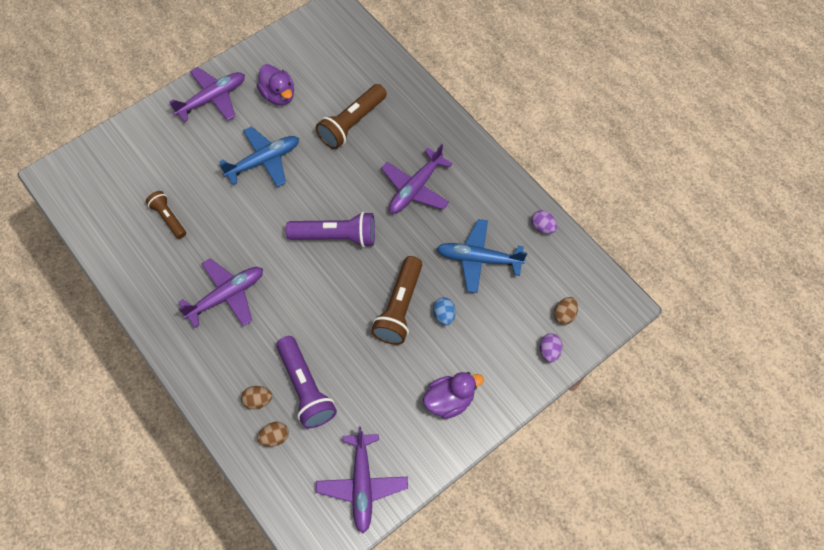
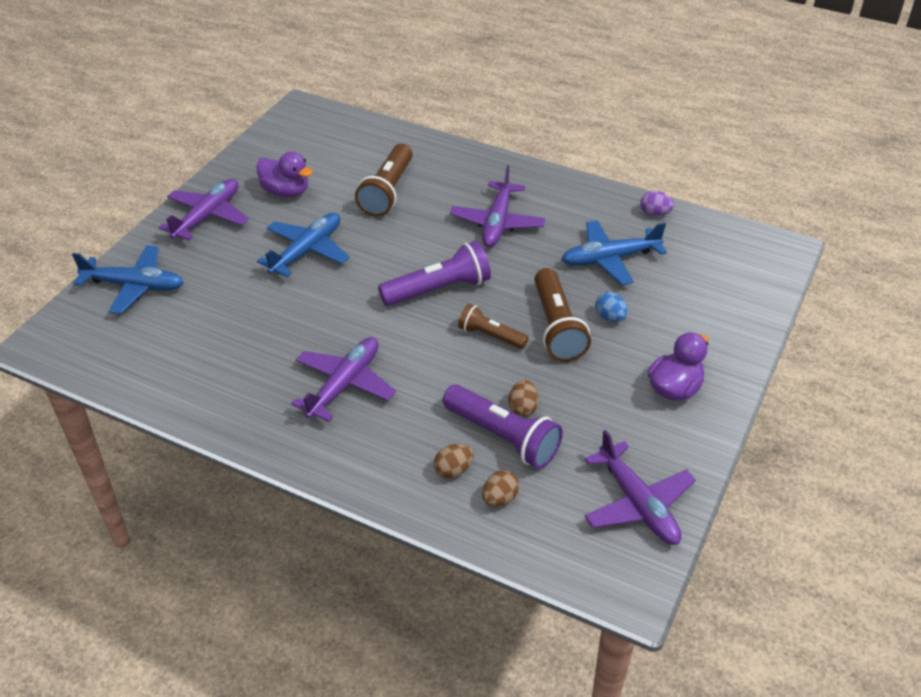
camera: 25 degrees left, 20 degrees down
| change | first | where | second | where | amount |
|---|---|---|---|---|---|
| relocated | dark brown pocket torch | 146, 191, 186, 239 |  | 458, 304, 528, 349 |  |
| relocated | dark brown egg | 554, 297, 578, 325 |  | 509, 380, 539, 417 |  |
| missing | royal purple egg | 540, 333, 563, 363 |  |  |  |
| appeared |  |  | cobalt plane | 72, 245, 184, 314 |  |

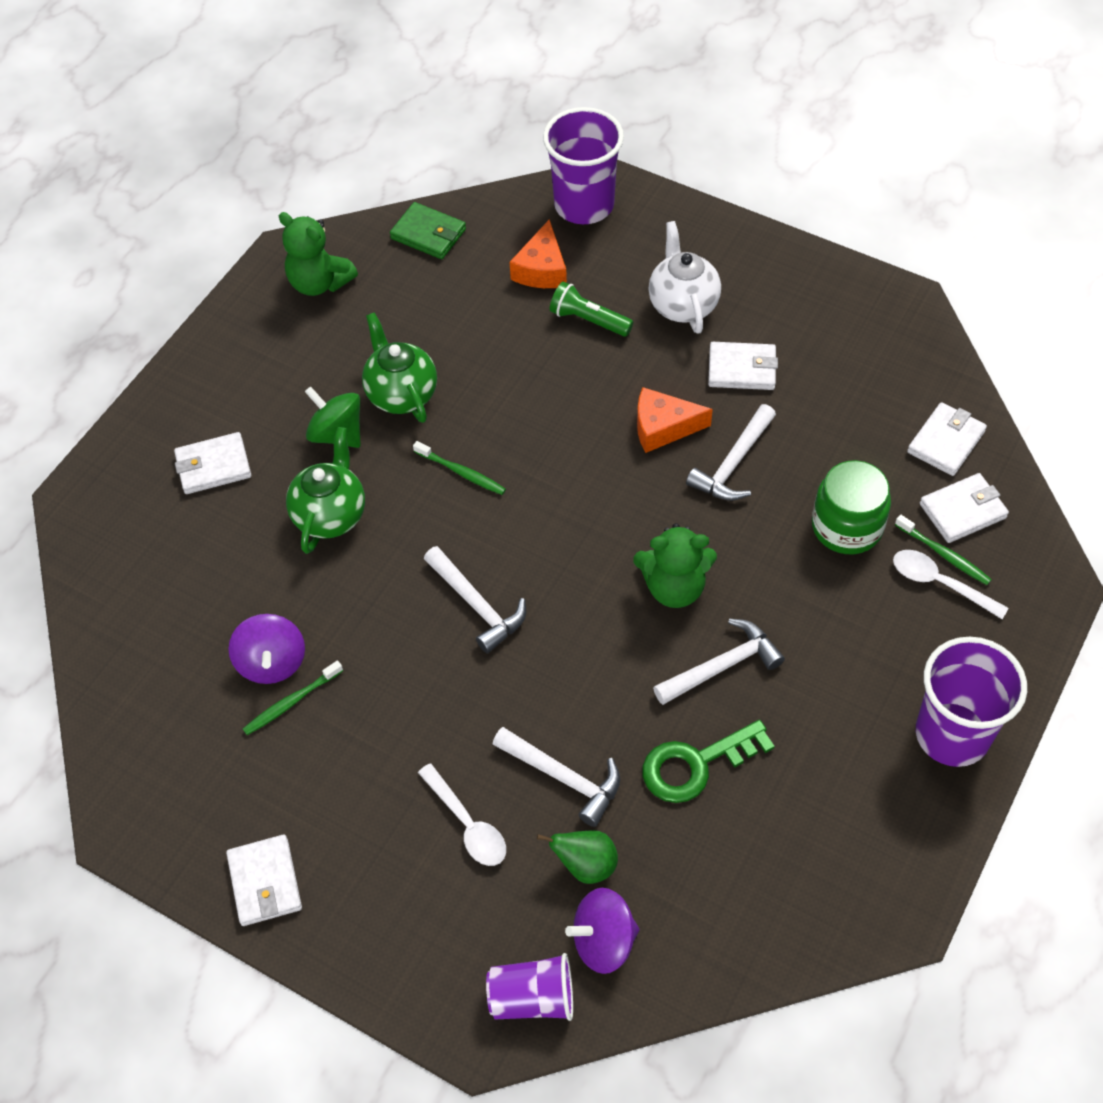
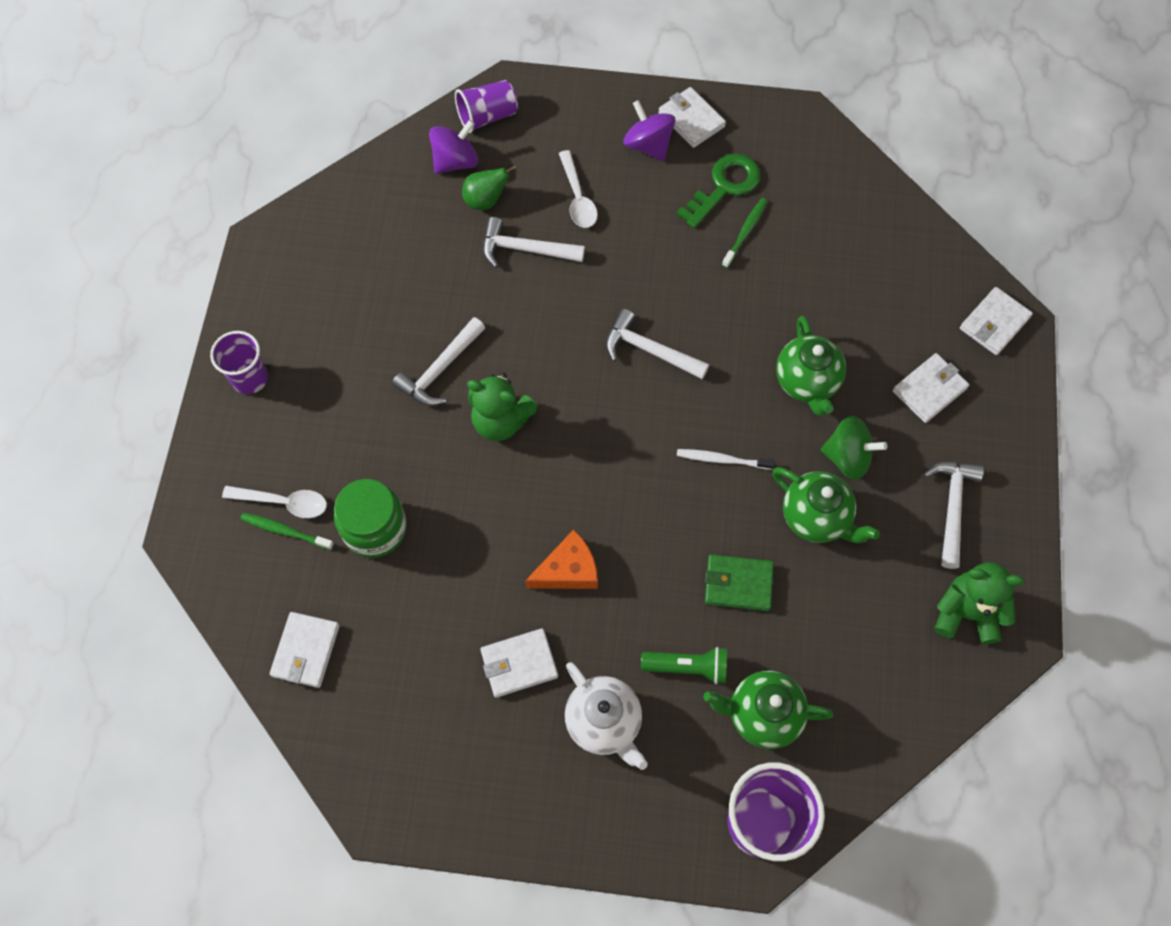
camera: 155 degrees right, 10 degrees up
| change | first | where | second | where | amount |
|---|---|---|---|---|---|
| relocated | leaf-green billfold | 390, 202, 466, 259 |  | 705, 554, 774, 611 |  |
| exchanged | orange-coloured piece of cheese | 510, 219, 567, 288 | leaf-green china teapot | 704, 671, 833, 749 |  |
| relocated | snow-white carpenter's hammer | 686, 404, 776, 501 |  | 923, 462, 984, 569 |  |
| colour | leaf-green dental brush | 413, 441, 506, 495 | snow-white dental brush | 677, 449, 774, 470 |  |
| relocated | snow-white billfold | 920, 473, 1009, 543 |  | 960, 287, 1033, 355 |  |
| spun | leaf-green teddy | 633, 523, 717, 608 |  | 467, 373, 538, 441 | 135 degrees counterclockwise |
| relocated | royal purple spinning top | 228, 614, 305, 684 |  | 623, 100, 676, 161 |  |
| size | royal purple beaker | 916, 637, 1027, 767 |  | 210, 331, 268, 394 | x0.62 |
| relocated | leaf-green latchkey | 642, 720, 775, 803 |  | 677, 153, 761, 228 |  |
| spun | snow-white spoon | 418, 763, 506, 866 |  | 559, 150, 598, 228 | 135 degrees counterclockwise |

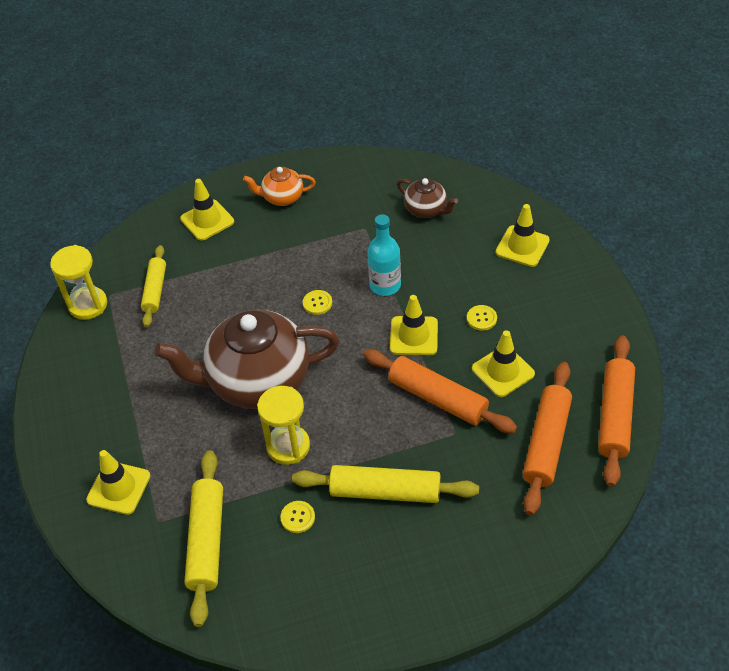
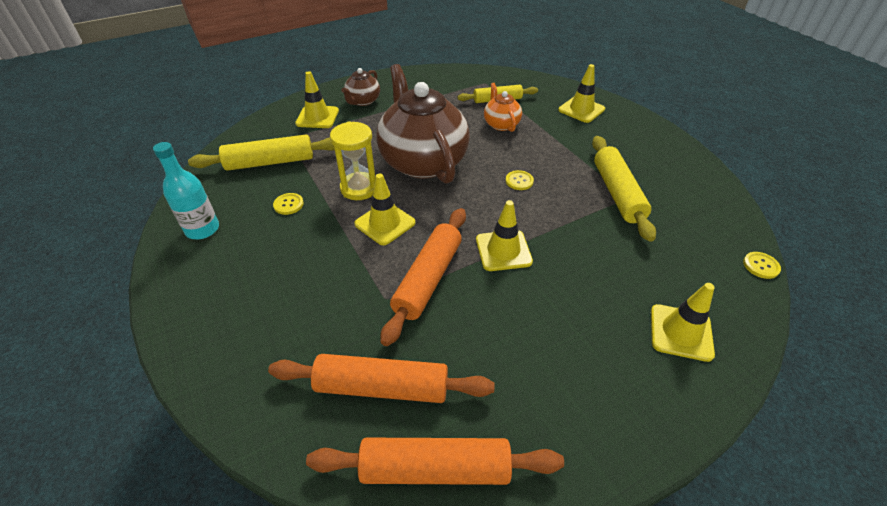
camera: 75 degrees right, 5 degrees down
| change | first | where | second | where | amount |
|---|---|---|---|---|---|
| relocated | orange-coloured china teapot | 243, 167, 316, 206 |  | 484, 83, 522, 132 |  |
| relocated | dark brown china teapot | 397, 178, 458, 218 |  | 341, 68, 380, 106 |  |
| relocated | teal flask | 367, 214, 401, 296 |  | 153, 142, 219, 239 |  |
| missing | yellow sand timer | 50, 245, 107, 320 |  |  |  |
| relocated | yellow shirt button | 467, 305, 497, 331 |  | 743, 252, 781, 279 |  |
| relocated | yellow road cone | 472, 330, 535, 397 |  | 354, 173, 415, 245 |  |
| relocated | yellow dough roller | 292, 465, 479, 503 |  | 592, 136, 656, 242 |  |

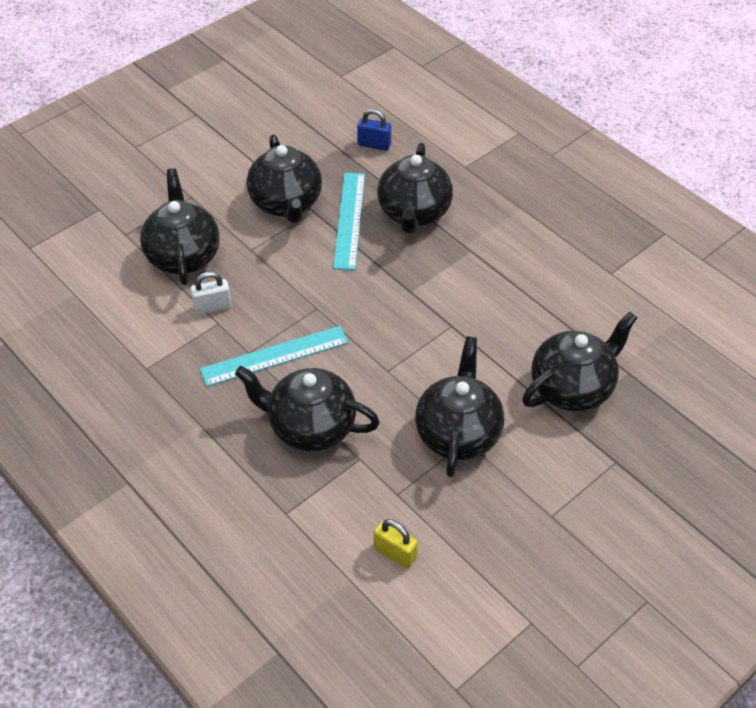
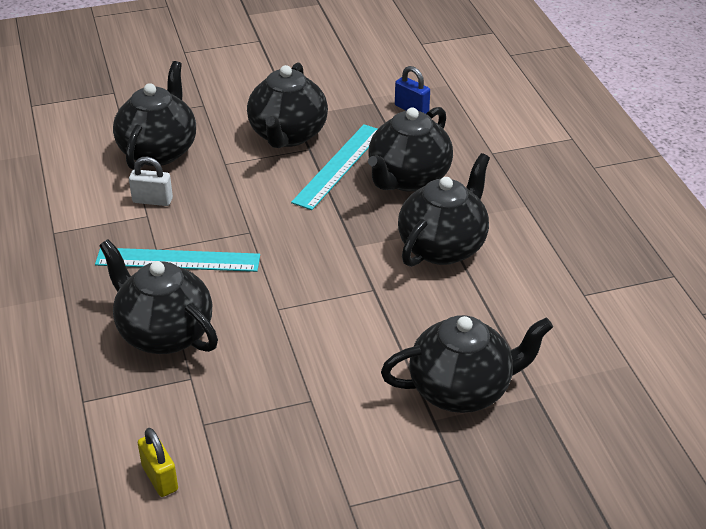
camera: 25 degrees right, 10 degrees down
| change | first | where | second | where | amount |
|---|---|---|---|---|---|
| relocated | ebony china teapot | 415, 336, 504, 477 |  | 398, 153, 490, 267 |  |

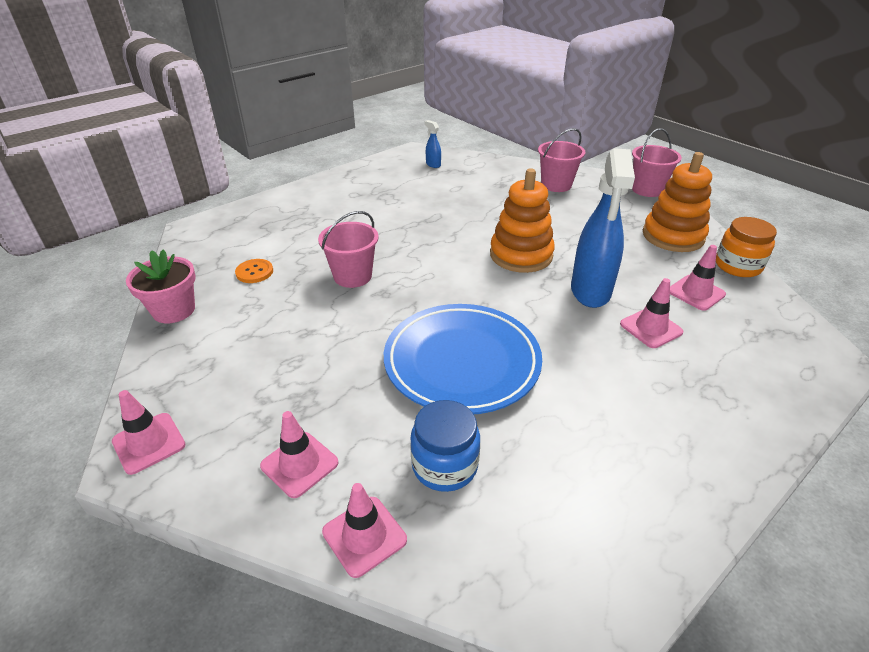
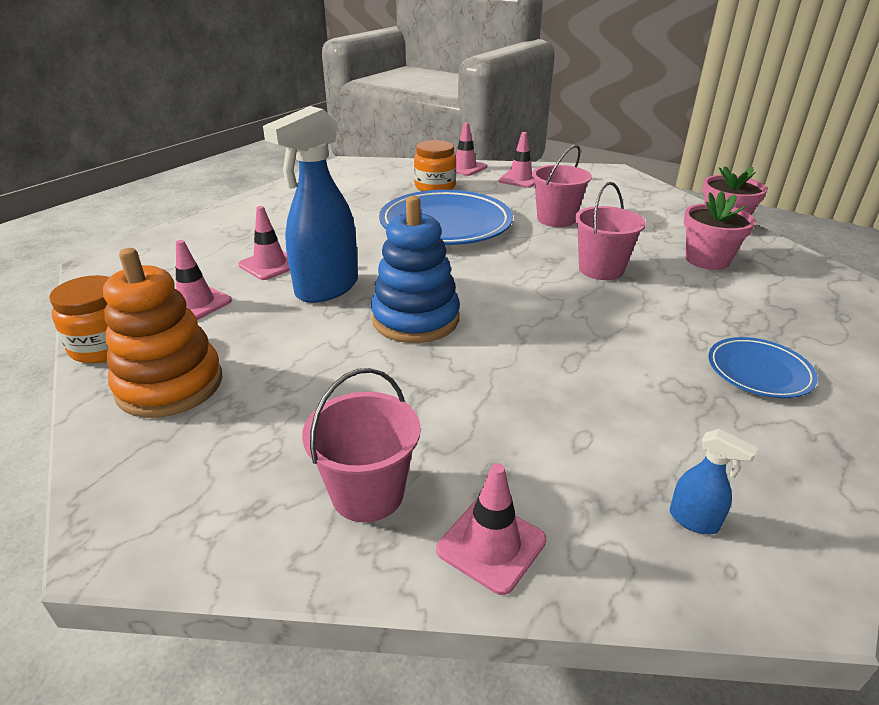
camera: 165 degrees right, 5 degrees down
| change | first | where | second | where | amount |
|---|---|---|---|---|---|
| relocated | rosy pail | 632, 128, 682, 197 |  | 532, 145, 592, 227 |  |
| spun | cobalt sprayer | 571, 148, 635, 308 |  | 263, 106, 358, 303 | 135 degrees counterclockwise |
| colour | orange-coloured stacking rings | 490, 168, 555, 273 | cobalt stacking rings | 371, 196, 460, 343 |  |
| exchanged | orange-coloured shirt button | 235, 259, 273, 283 | rosy plant pot | 684, 191, 756, 270 |  |
| relocated | rosy road cone | 112, 390, 185, 475 |  | 436, 463, 546, 595 |  |
| colour | cobalt jar | 410, 400, 480, 492 | orange-coloured jar | 414, 140, 456, 191 |  |
| appeared |  |  | cobalt plate | 708, 337, 818, 398 |  |

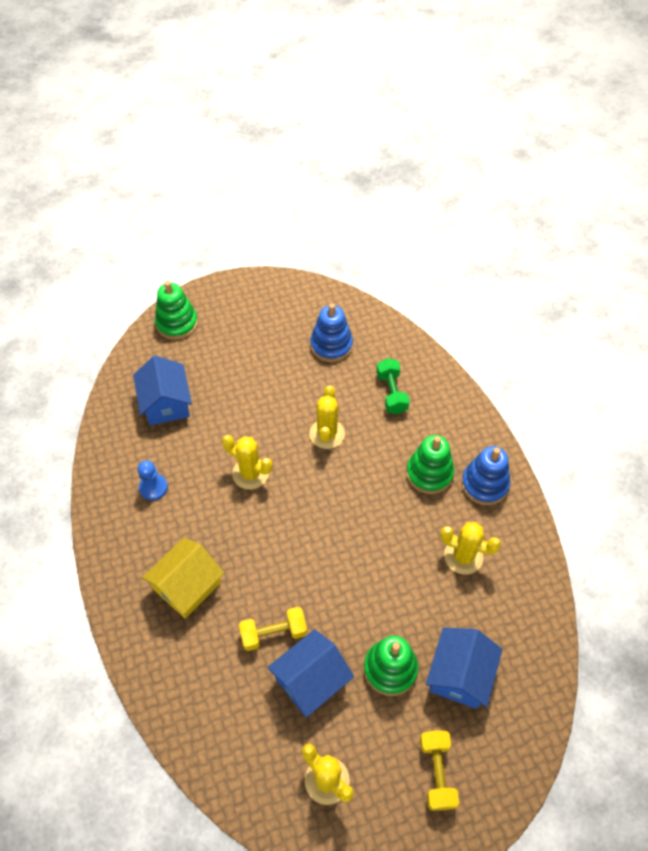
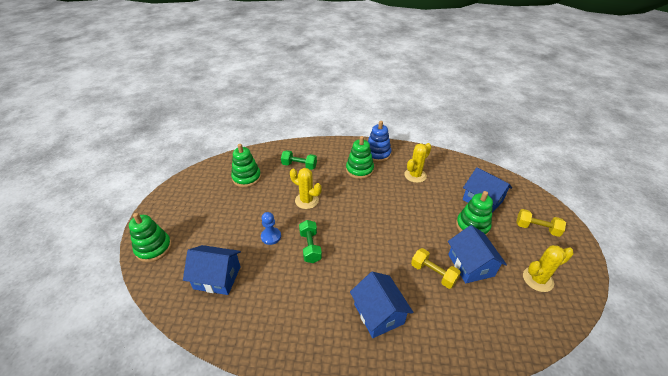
camera: 65 degrees left, 15 degrees down
| change | first | where | second | where | amount |
|---|---|---|---|---|---|
| colour | cobalt stacking rings | 310, 304, 353, 362 | leaf-green stacking rings | 231, 144, 261, 187 |  |
| exchanged | yellow cactus | 222, 435, 272, 490 | leaf-green free weight | 299, 220, 322, 263 |  |
| relocated | cobalt game pawn | 138, 460, 168, 501 |  | 261, 212, 281, 245 |  |
| colour | yellow toy house | 142, 538, 224, 619 | cobalt toy house | 350, 272, 414, 338 |  |
| spun | yellow free weight | 239, 607, 307, 651 |  | 411, 248, 461, 289 | 60 degrees counterclockwise |

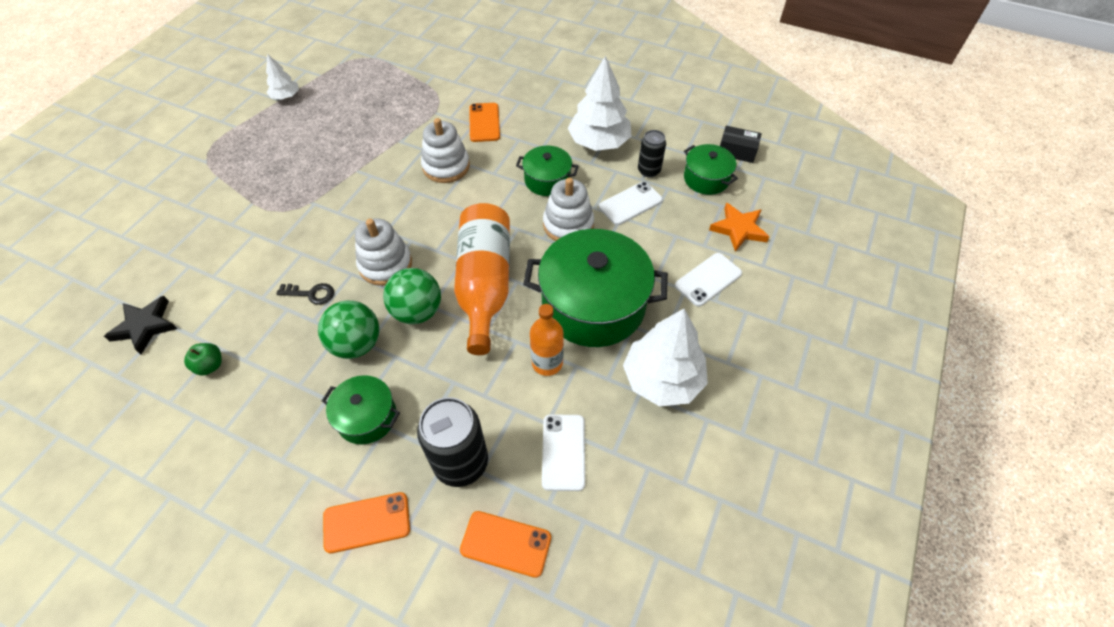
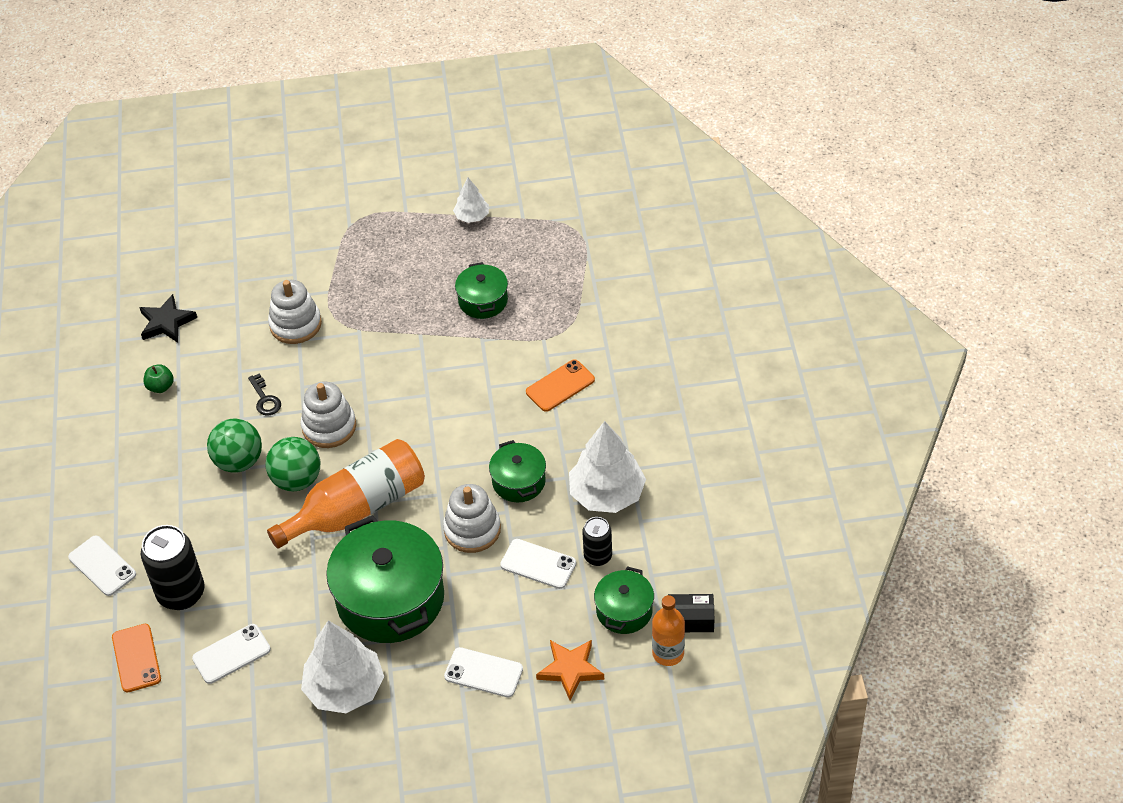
camera: 60 degrees right, 5 degrees down
| change | first | where | second | where | amount |
|---|---|---|---|---|---|
| relocated | snow-white stacking rings | 421, 118, 470, 183 |  | 268, 280, 322, 344 |  |
| spun | ebony package | 720, 126, 762, 163 |  | 668, 594, 715, 632 | 75 degrees counterclockwise |
| relocated | orange-coloured flask | 530, 304, 564, 376 |  | 652, 595, 685, 666 |  |
| relocated | leaf-green cooking pot | 322, 375, 400, 444 |  | 455, 262, 508, 319 |  |
| colour | orange-coloured mobile phone | 323, 492, 410, 553 | snow-white mobile phone | 68, 535, 136, 596 |  |

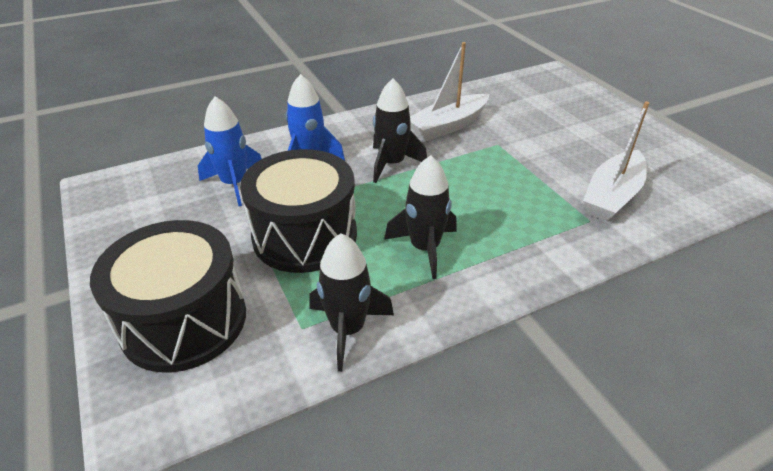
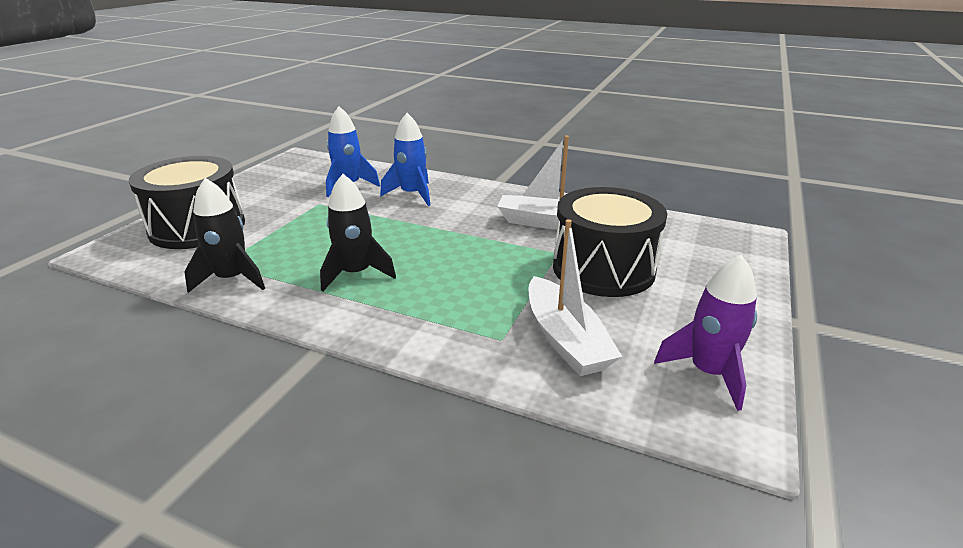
camera: 50 degrees right, 10 degrees down
| change | first | where | second | where | amount |
|---|---|---|---|---|---|
| missing | ebony toy rocket | 373, 78, 427, 183 |  |  |  |
| spun | snow-white sailboat | 583, 101, 649, 221 |  | 528, 219, 622, 376 | 105 degrees counterclockwise |
| relocated | ebony snare drum | 240, 149, 357, 273 |  | 553, 187, 667, 297 |  |
| appeared |  |  | royal purple toy rocket | 654, 255, 757, 411 |  |

